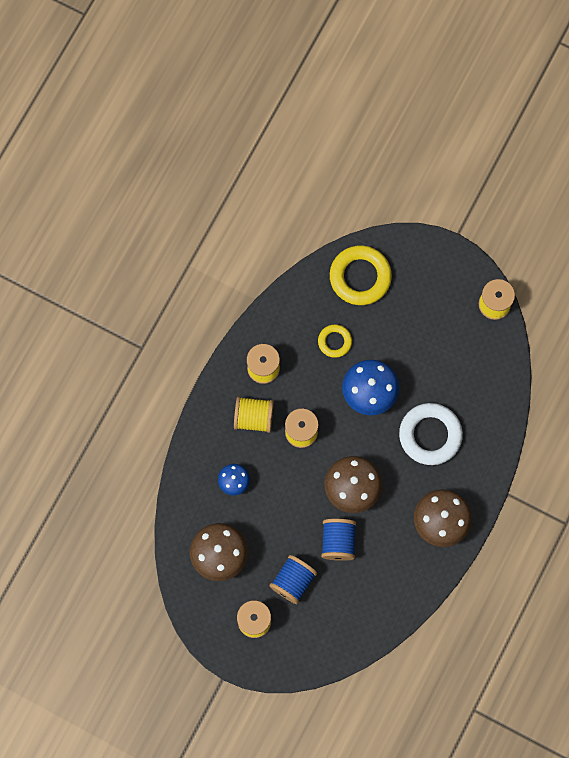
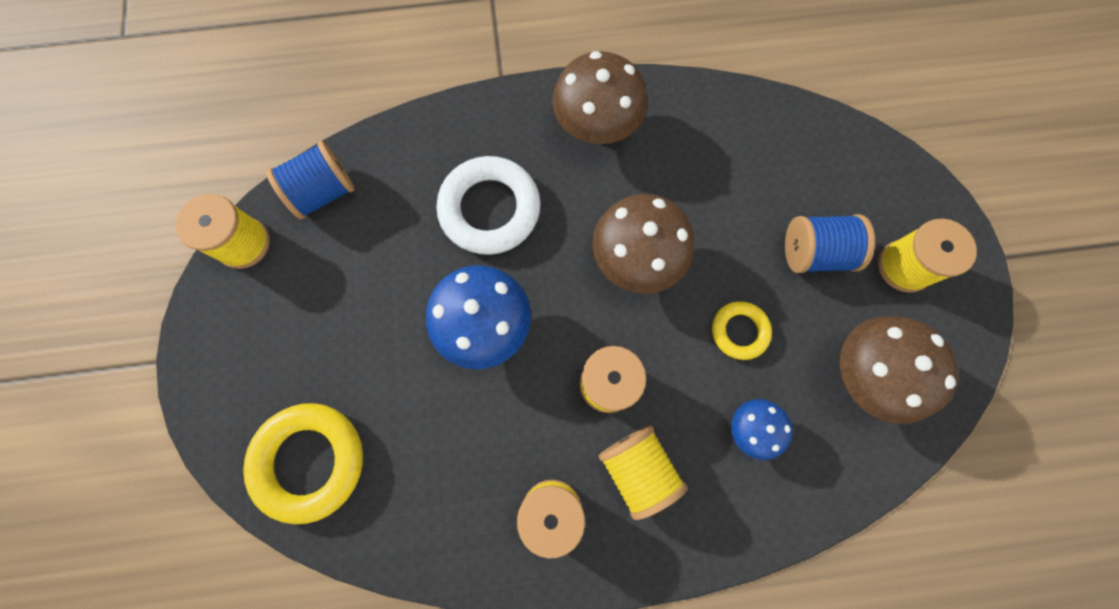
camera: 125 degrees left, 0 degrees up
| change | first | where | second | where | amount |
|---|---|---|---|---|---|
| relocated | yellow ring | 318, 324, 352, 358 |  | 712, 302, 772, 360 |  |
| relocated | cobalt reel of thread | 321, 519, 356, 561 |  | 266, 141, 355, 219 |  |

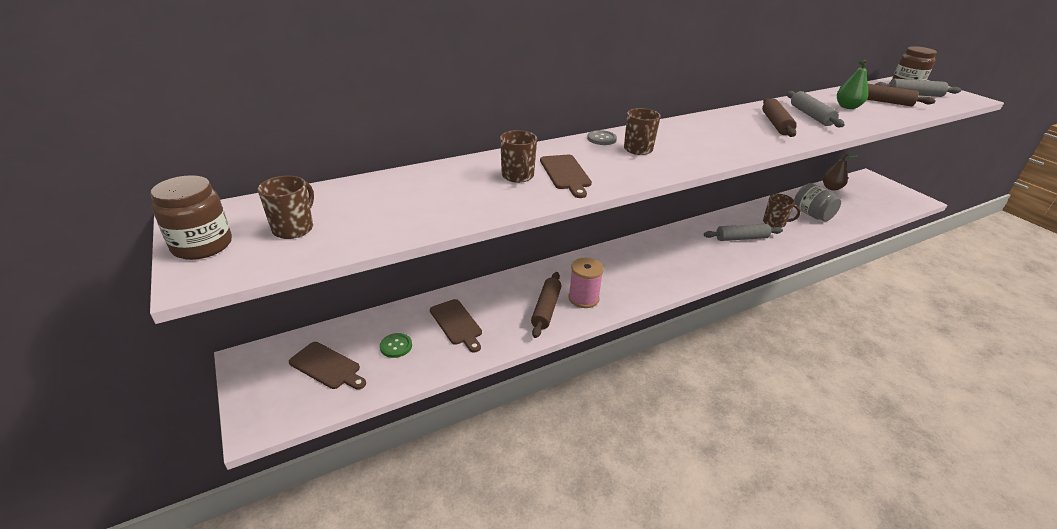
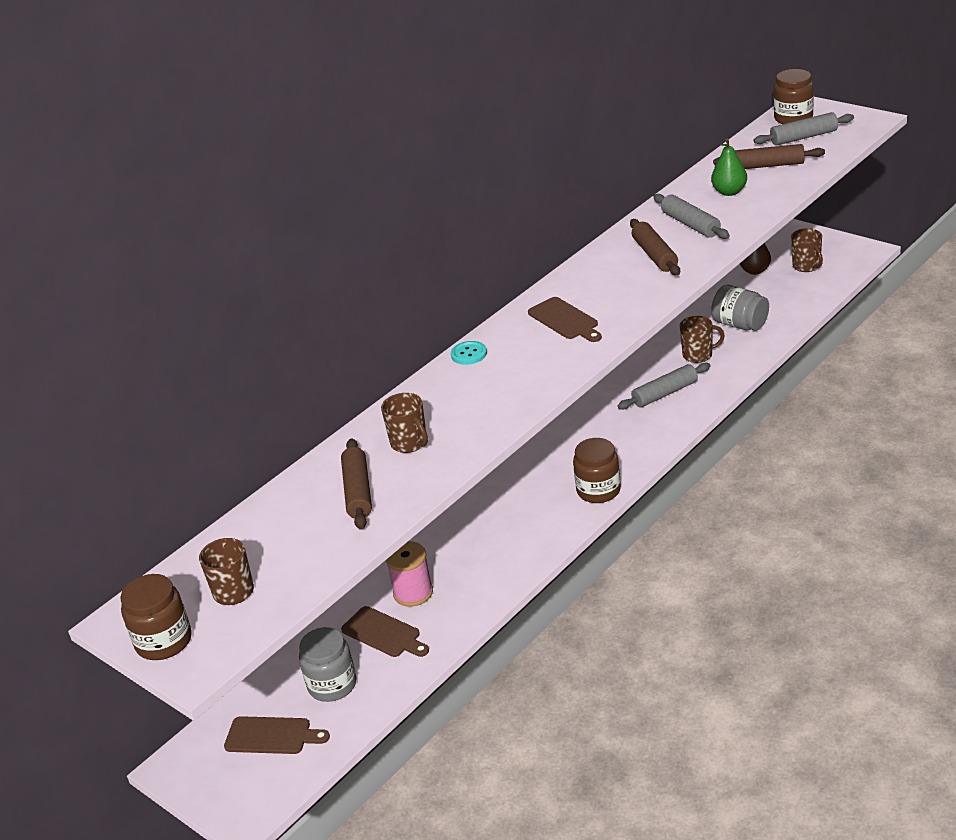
camera: 15 degrees left, 0 degrees up
| change | first | where | second | where | amount |
|---|---|---|---|---|---|
| relocated | dark brown coffee mug | 624, 108, 661, 155 |  | 791, 228, 823, 272 |  |
| colour | grey shirt button | 587, 130, 617, 145 | teal shirt button | 451, 341, 487, 365 |  |
| relocated | dark brown cutting board | 540, 155, 592, 198 |  | 528, 297, 602, 342 |  |
| relocated | rosy reel of thread | 568, 258, 604, 308 |  | 385, 541, 433, 607 |  |
| relocated | dark brown dough roller | 531, 272, 561, 338 |  | 341, 438, 372, 530 |  |
| exchanged | leaf-green shirt button | 380, 333, 412, 358 | grey jar | 299, 627, 356, 702 |  |
| appeared |  |  | dark brown jar | 573, 438, 621, 503 |  |

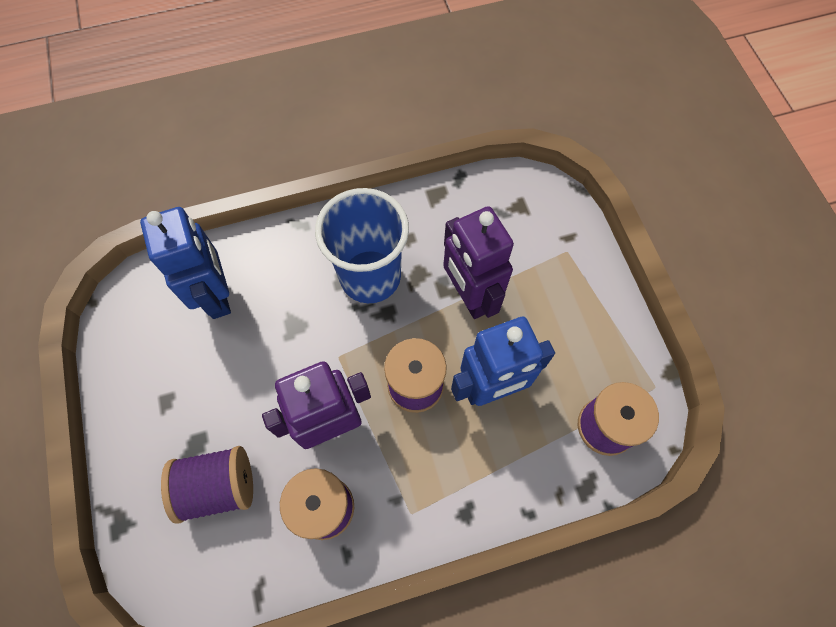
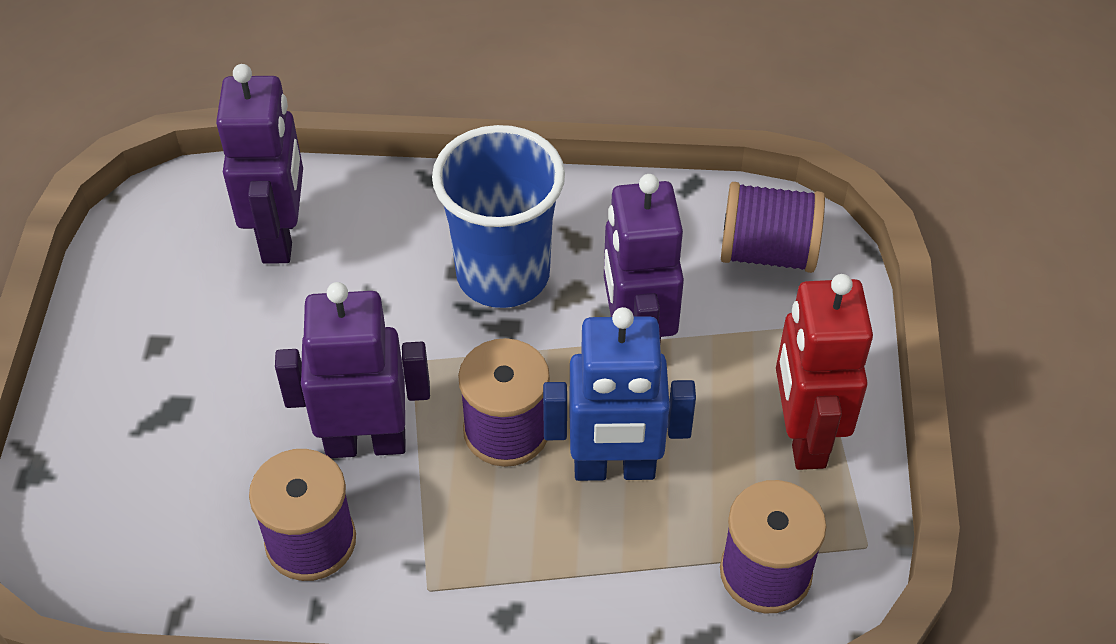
camera: 20 degrees right, 15 degrees down
| change | first | where | second | where | amount |
|---|---|---|---|---|---|
| colour | cobalt robot | 140, 207, 231, 319 | royal purple robot | 216, 64, 303, 264 |  |
| relocated | royal purple reel of thread | 161, 446, 253, 524 |  | 721, 182, 825, 273 |  |
| appeared |  |  | red robot | 776, 274, 873, 470 |  |

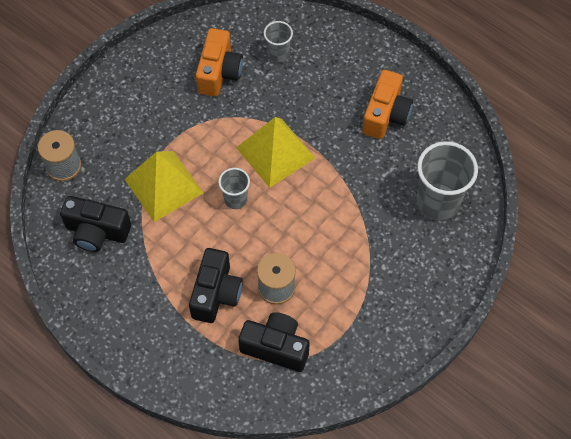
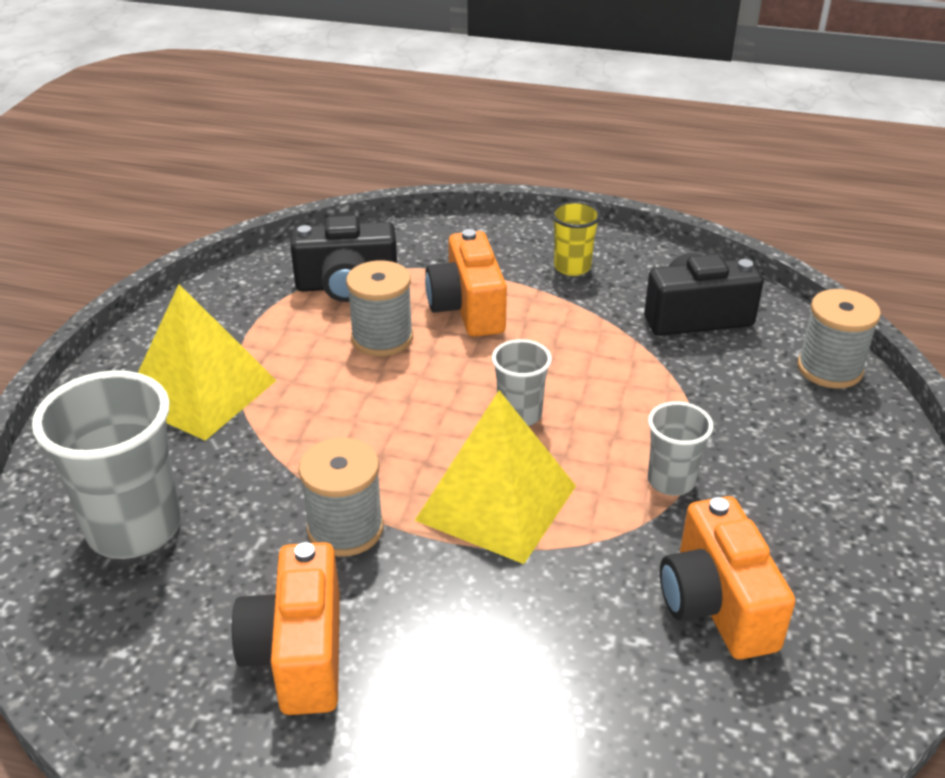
camera: 155 degrees right, 25 degrees down
| change | first | where | second | where | amount |
|---|---|---|---|---|---|
| relocated | grey beaker | 264, 21, 293, 62 |  | 648, 401, 713, 496 |  |
| relocated | yellow pyramid | 124, 151, 203, 222 |  | 138, 284, 277, 441 |  |
| colour | ebony compact camera | 189, 248, 243, 323 | orange-coloured compact camera | 425, 229, 507, 337 |  |
| appeared |  |  | yellow beaker | 551, 201, 601, 276 |  |
| appeared |  |  | grey reel of thread | 298, 438, 384, 557 |  |

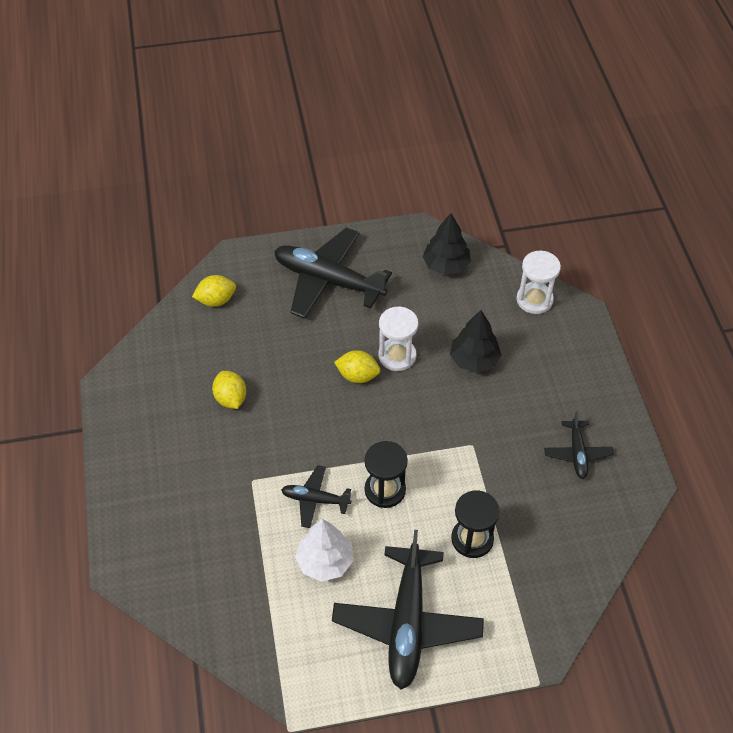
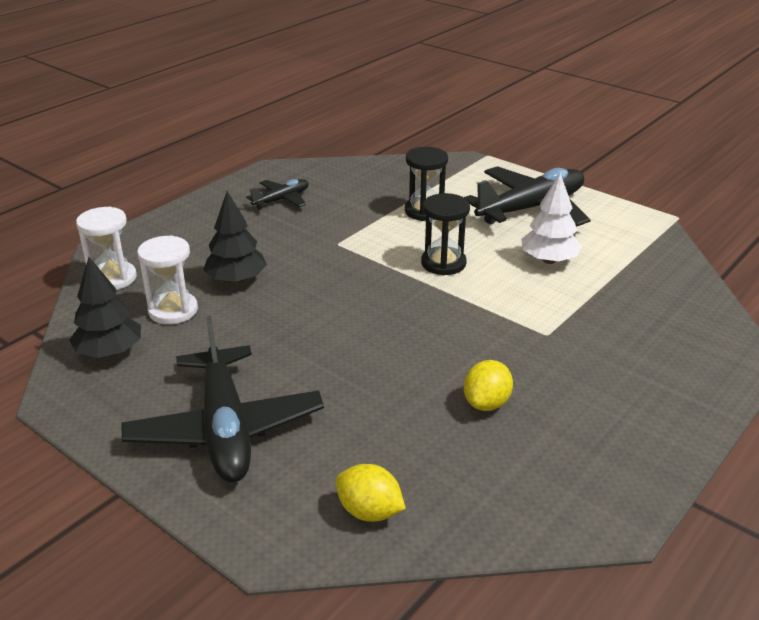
camera: 130 degrees left, 20 degrees down
| change | first | where | second | where | amount |
|---|---|---|---|---|---|
| relocated | snow-white sand timer | 378, 307, 418, 371 |  | 137, 235, 198, 324 |  |
| missing | yellow toy lemon | 334, 350, 380, 383 |  |  |  |
| missing | ebony plane | 281, 465, 351, 528 |  |  |  |

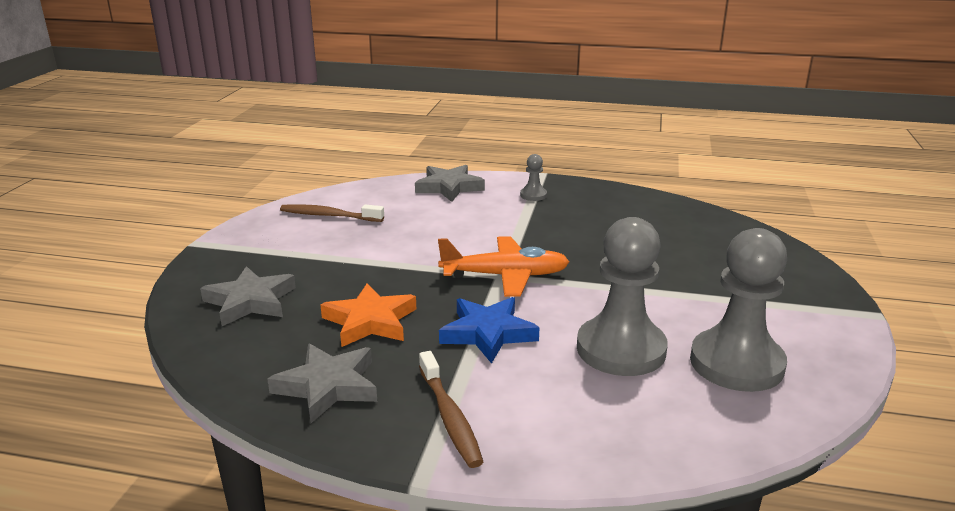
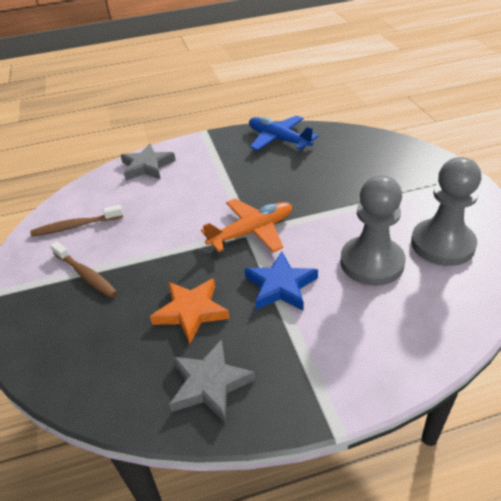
camera: 25 degrees left, 15 degrees up
| change | first | where | second | where | amount |
|---|---|---|---|---|---|
| missing | grey game pawn | 520, 154, 547, 201 |  |  |  |
| missing | grey star | 200, 266, 296, 326 |  |  |  |
| relocated | dark brown dental brush | 419, 351, 483, 468 |  | 50, 242, 117, 298 |  |
| appeared |  |  | cobalt plane | 249, 116, 319, 151 |  |

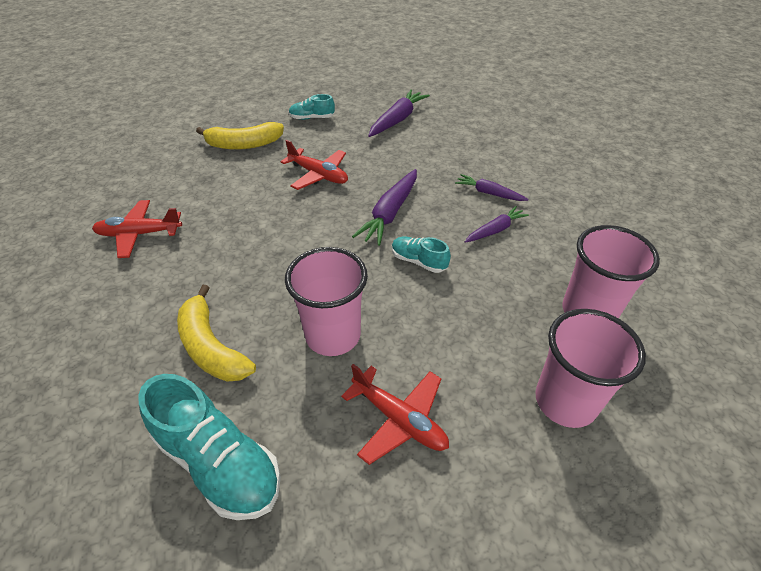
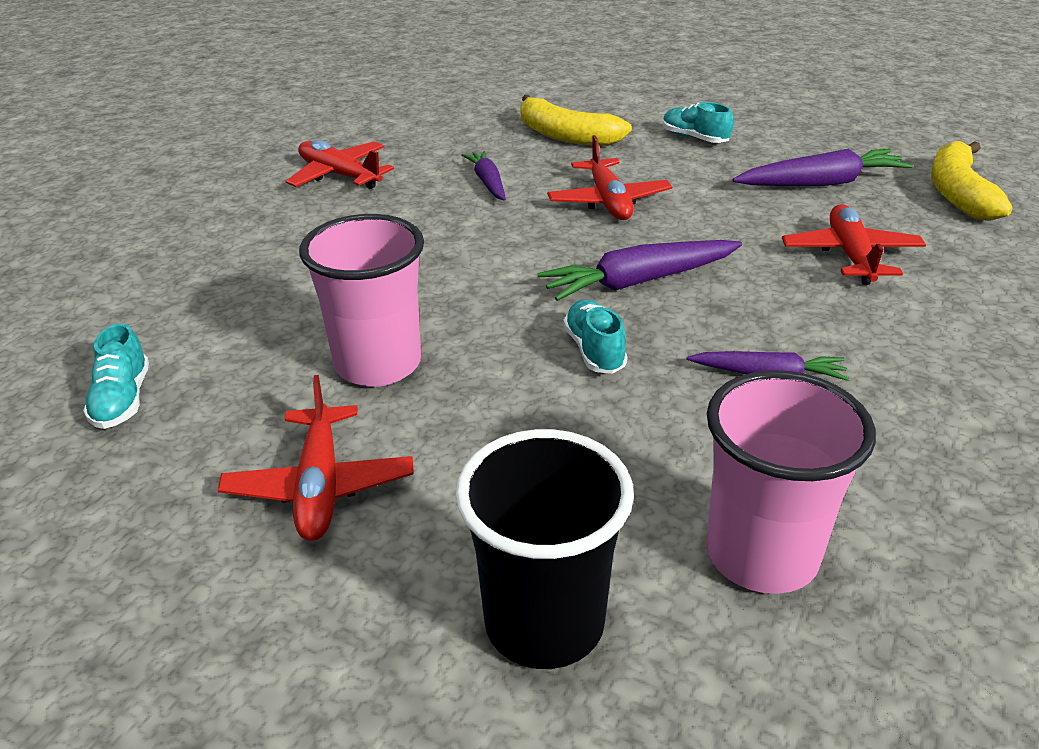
camera: 45 degrees right, 10 degrees down
| change | first | where | second | where | amount |
|---|---|---|---|---|---|
| relocated | royal purple carrot | 455, 174, 529, 201 |  | 461, 151, 506, 201 |  |
| relocated | yellow banana | 177, 285, 256, 382 |  | 931, 141, 1013, 221 |  |
| colour | rosy beaker | 536, 309, 646, 428 | ebony beaker | 456, 429, 634, 669 |  |
| size | teal lace-up shoe | 138, 374, 281, 520 |  | 83, 324, 149, 429 | x0.53 |
| appeared |  |  | red plane | 782, 204, 926, 285 |  |

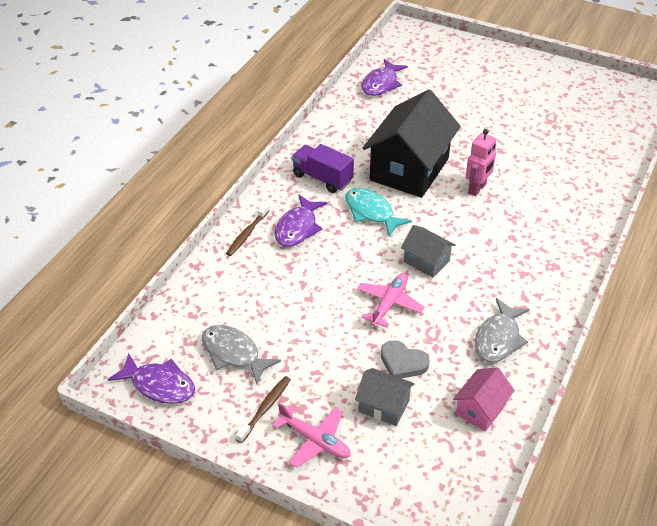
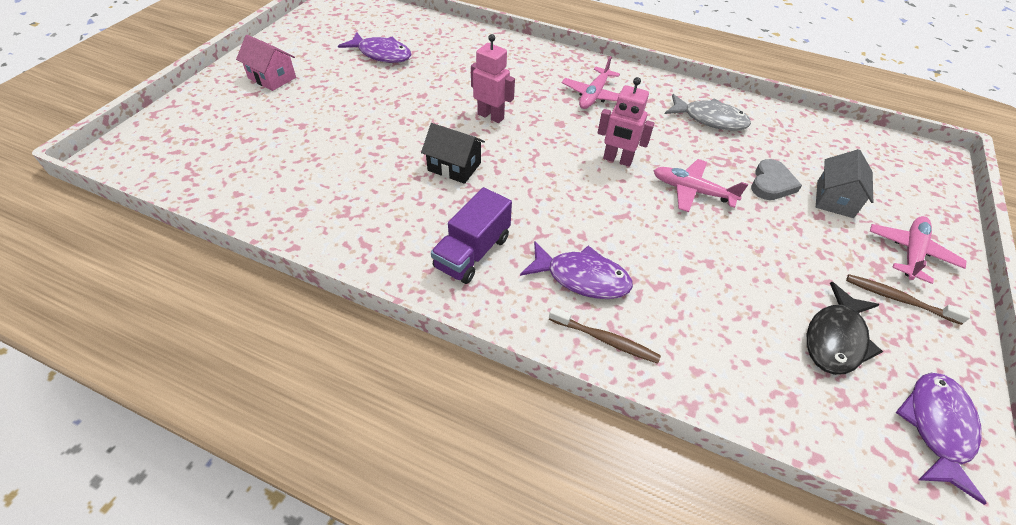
camera: 95 degrees left, 5 degrees up
| change | first | where | second | where | amount |
|---|---|---|---|---|---|
| relocated | royal purple fish figure | 361, 59, 408, 96 |  | 338, 32, 412, 63 |  |
| size | ebony toy house | 362, 89, 461, 198 |  | 421, 123, 485, 184 | x0.48 |
| missing | teal fish figure | 345, 188, 412, 236 |  |  |  |
| exchanged | grey toy house | 401, 225, 456, 278 | rosy robot | 598, 77, 654, 167 |  |
| colour | grey fish figure | 202, 325, 281, 384 | ebony fish figure | 807, 282, 883, 375 |  |
| relocated | rosy toy house | 453, 367, 515, 432 |  | 236, 35, 296, 91 |  |
| appeared |  |  | rosy plane | 562, 56, 620, 109 |  |

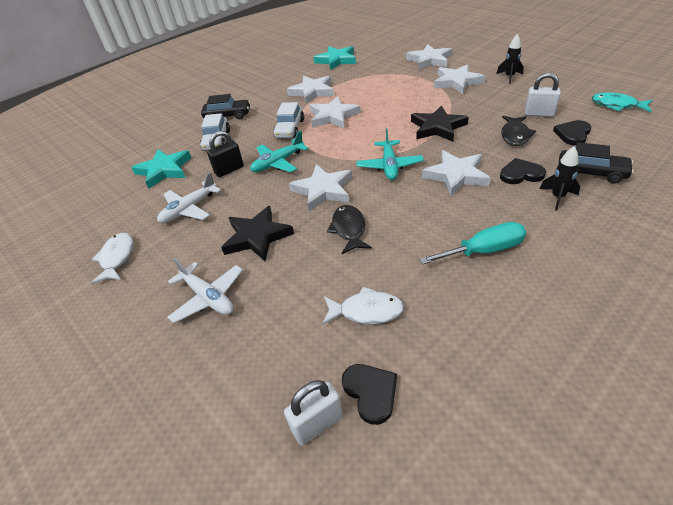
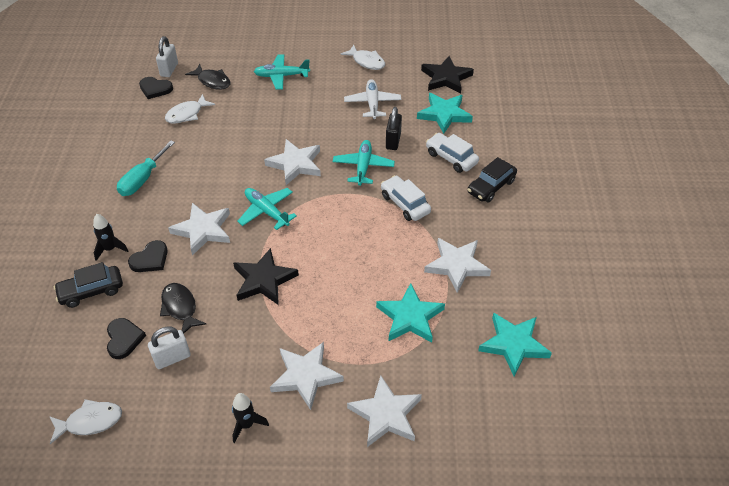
camera: 130 degrees right, 5 degrees up
| change | first | where | second | where | amount |
|---|---|---|---|---|---|
| colour | teal fish figure | 592, 92, 653, 112 | snow-white fish figure | 49, 399, 122, 444 |  |
| missing | snow-white star | 310, 96, 361, 128 |  |  |  |
| relocated | ebony fish figure | 327, 205, 372, 254 |  | 185, 64, 231, 90 |  |
| relocated | ebony star | 221, 206, 294, 261 |  | 421, 56, 474, 94 |  |
| colour | snow-white plane | 167, 258, 243, 323 | teal plane | 254, 54, 310, 90 |  |
| appeared |  |  | teal star | 376, 283, 445, 343 |  |

